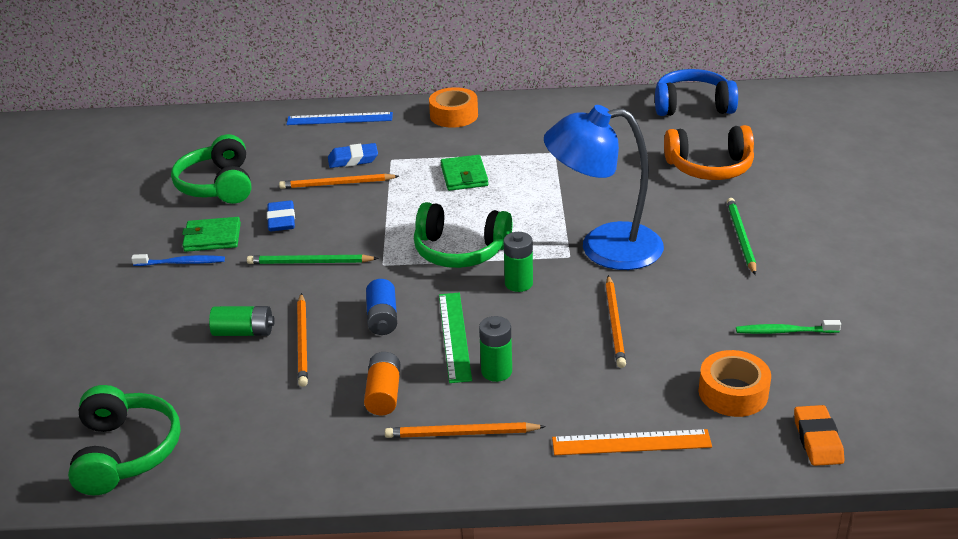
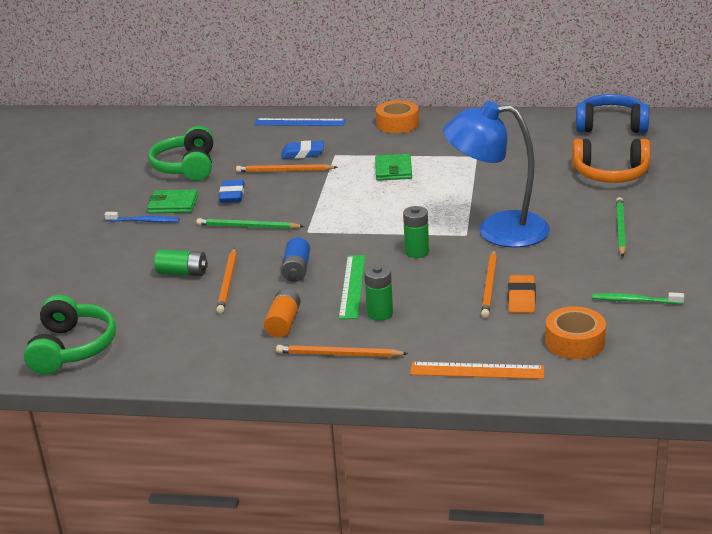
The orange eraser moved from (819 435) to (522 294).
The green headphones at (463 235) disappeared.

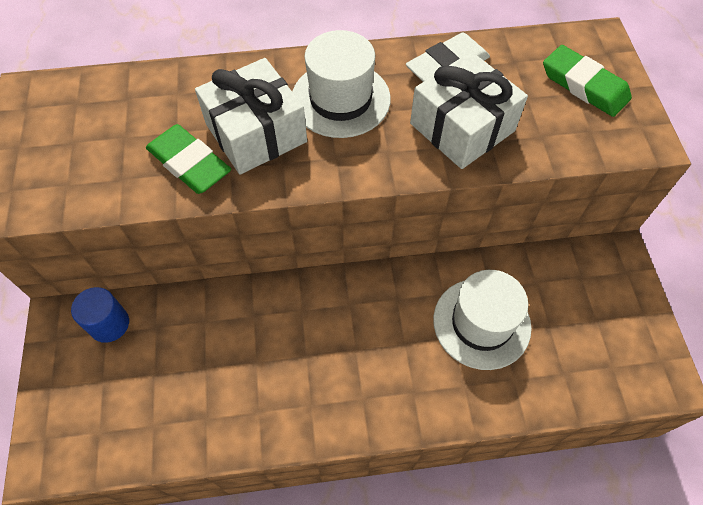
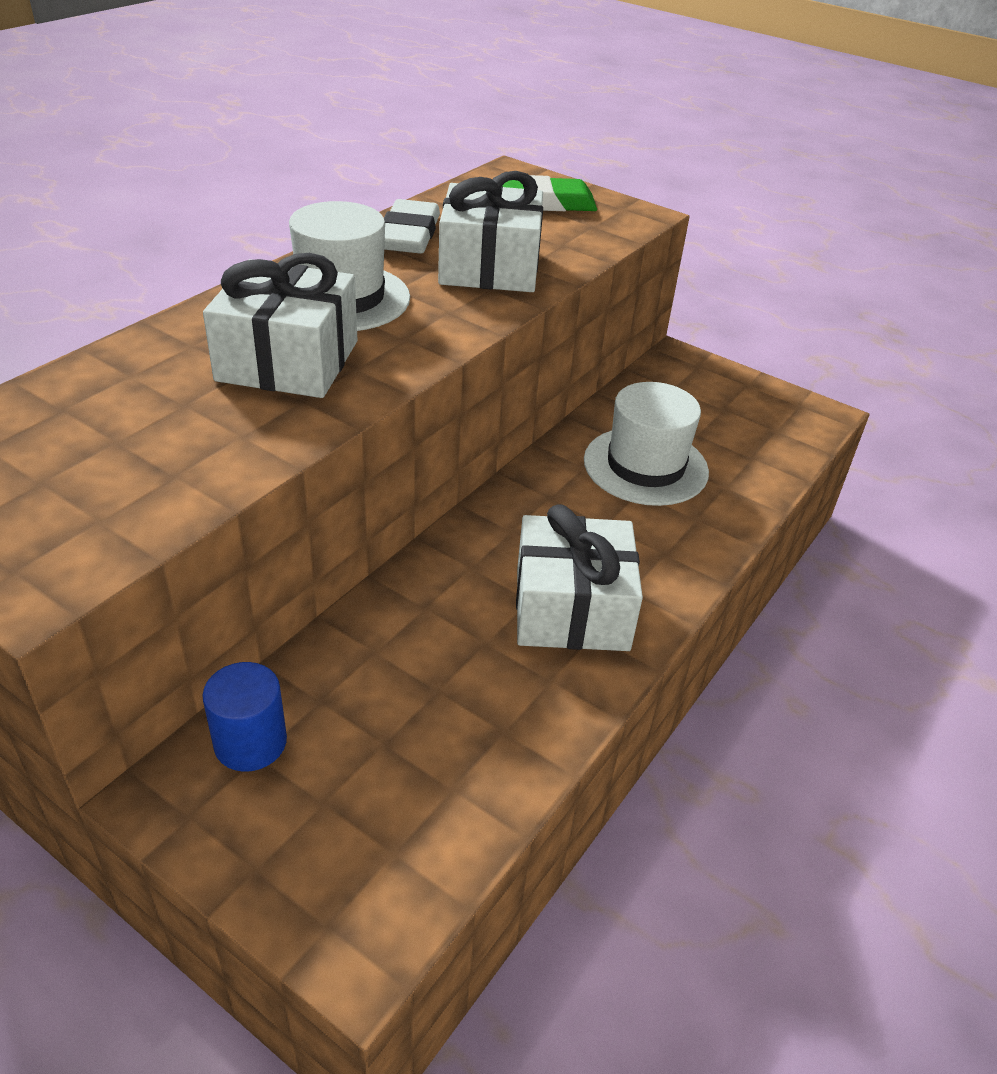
The white gift at (579 578) appeared.
The green eraser at (188 159) disappeared.

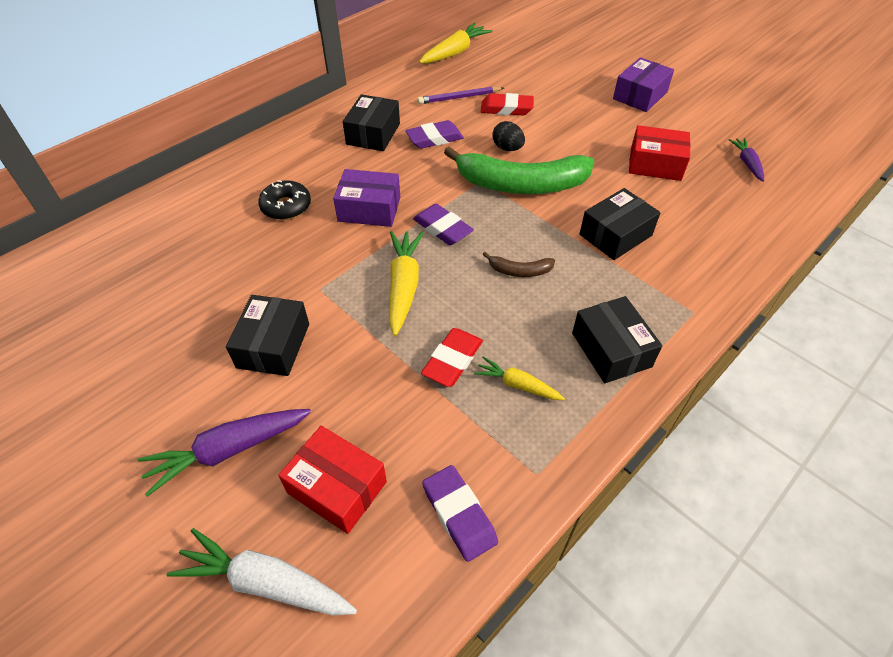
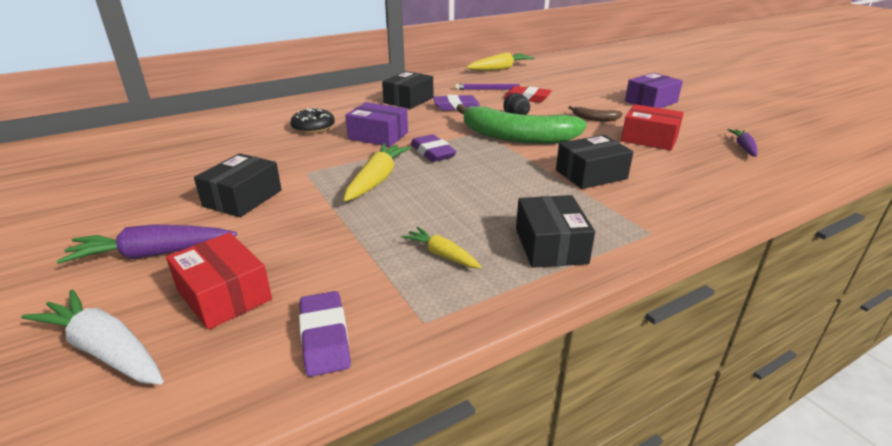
The brown banana moved from (519 264) to (595 113).
The red eraser at (452 357) disappeared.

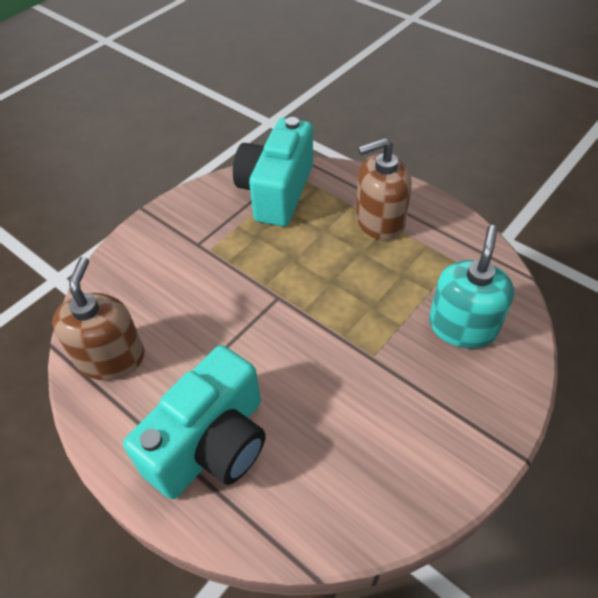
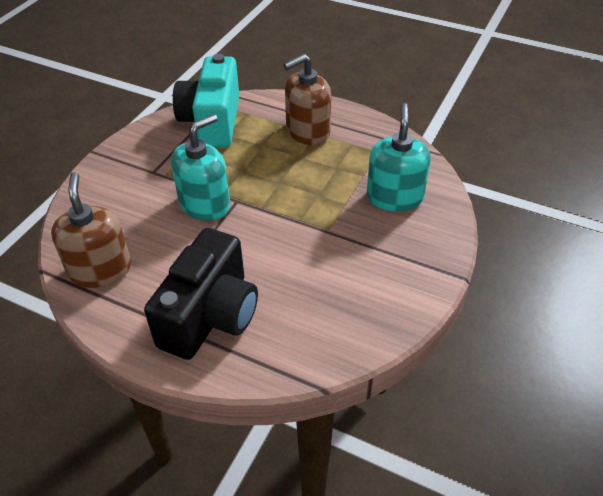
The turquoise camera at (194 422) became the black camera at (201 294).
The turquoise soap dispenser at (200 167) appeared.

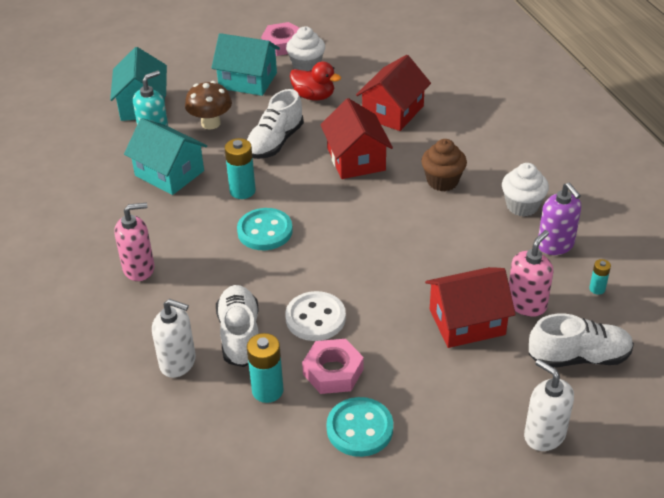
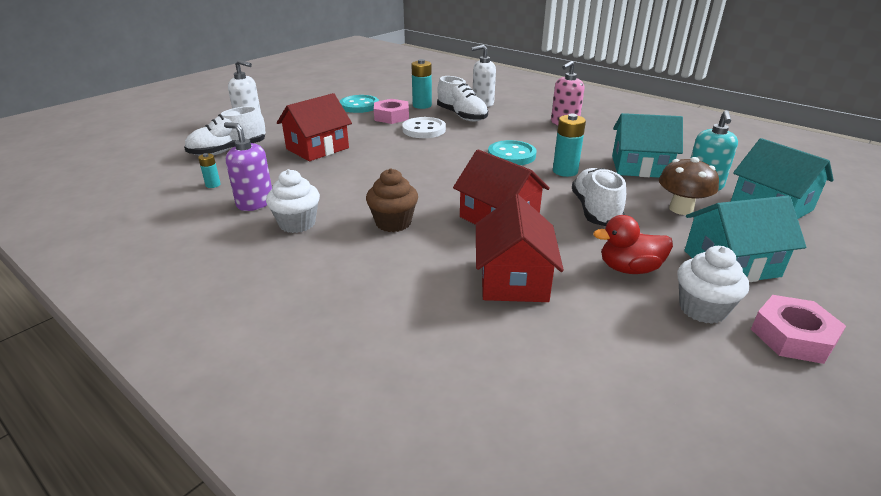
The pink soap dispenser at (531 273) disappeared.

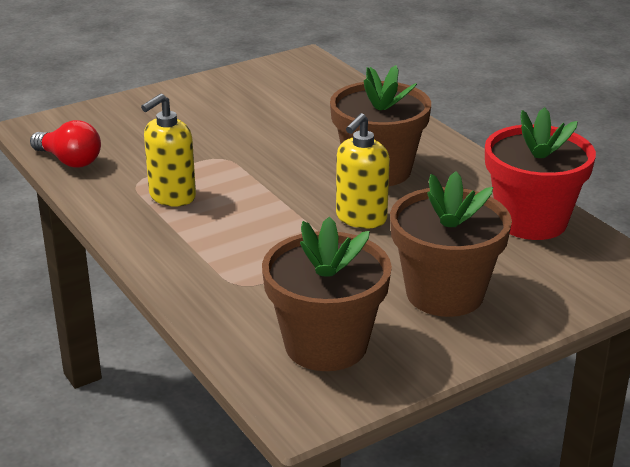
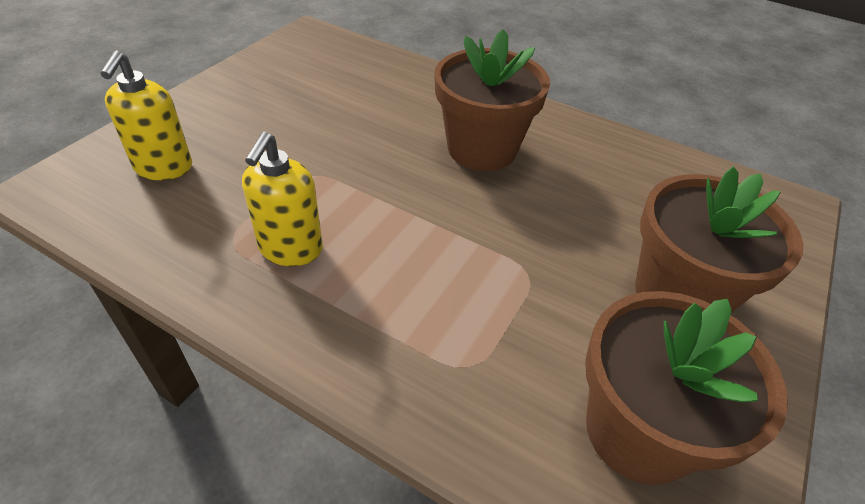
The yellow soap dispenser moved from (363 171) to (146 115).
The red light bulb at (65 144) disappeared.
The red flower pot at (540 173) disappeared.

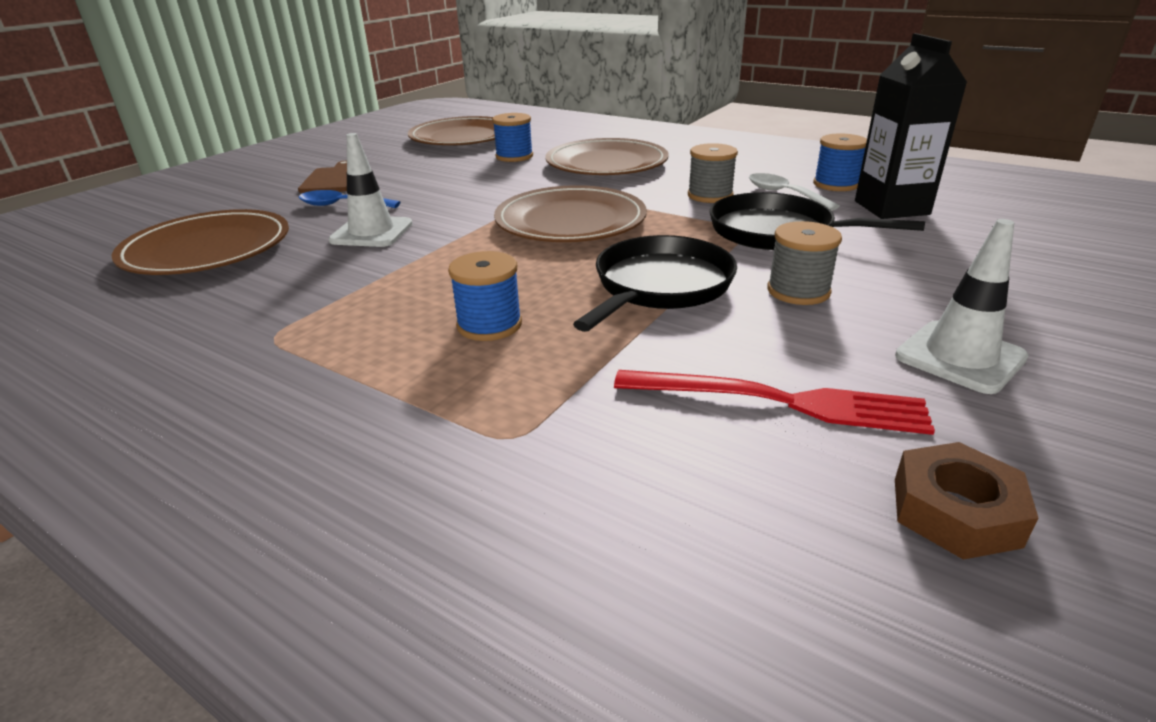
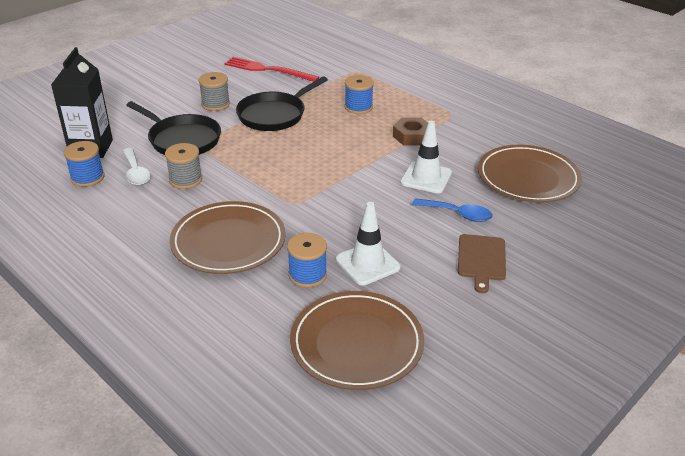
The white traffic cone moved from (961 306) to (368 243).
The brown nut moved from (966 501) to (410 131).
The brown plate at (570 213) disappeared.

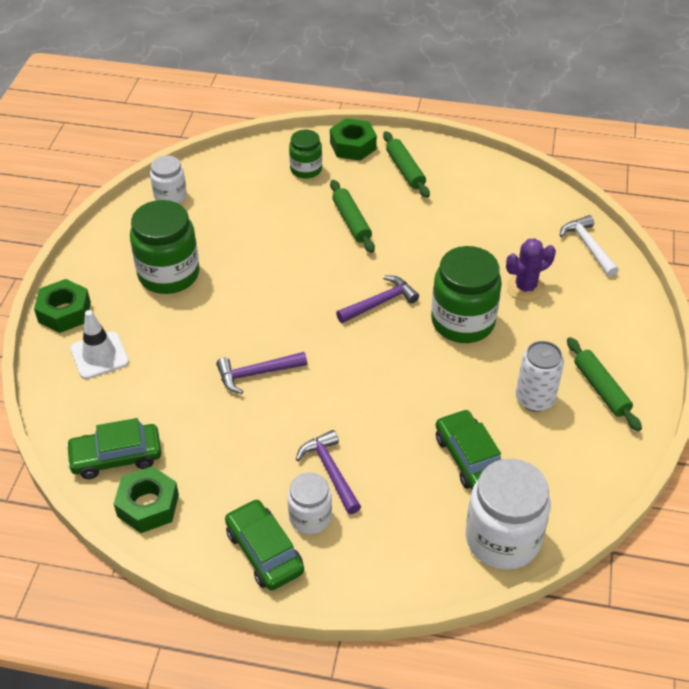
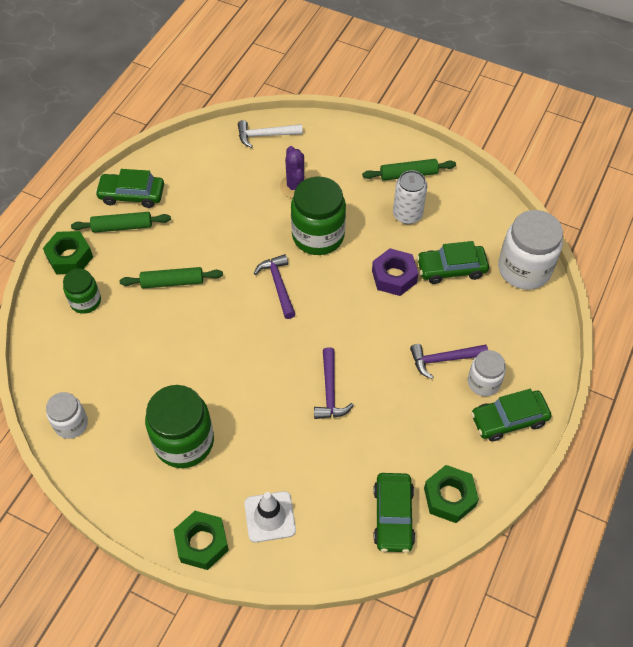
The green car at (129 188) appeared.
The purple nut at (395 272) appeared.

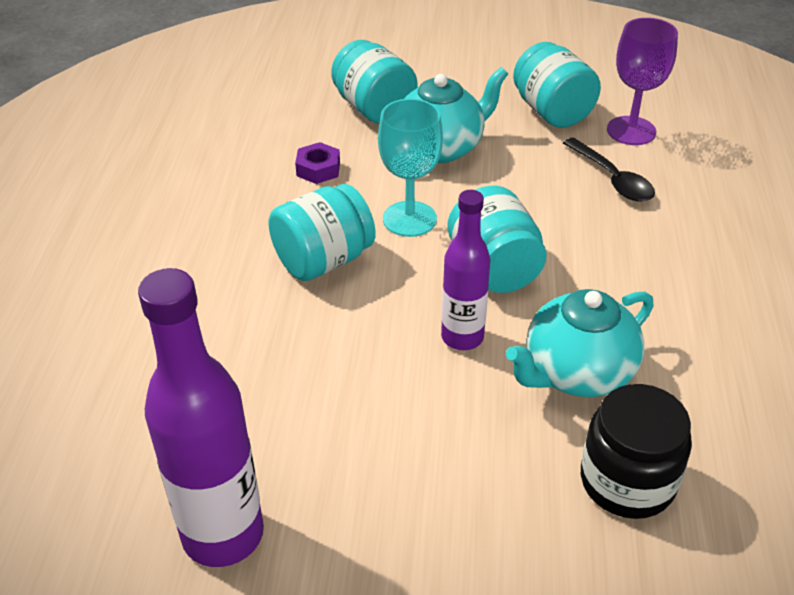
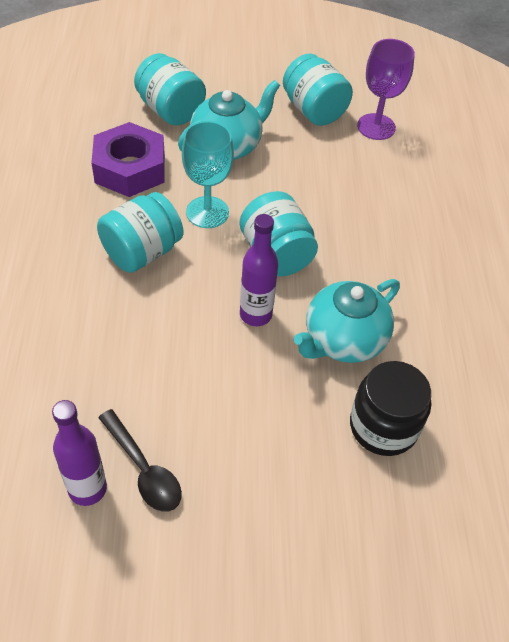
The purple bottle at (201 417) changed to 0.62 times the size.
The purple nut at (317 163) changed to 2.03 times the size.
The black spoon moved from (609 170) to (140 460).

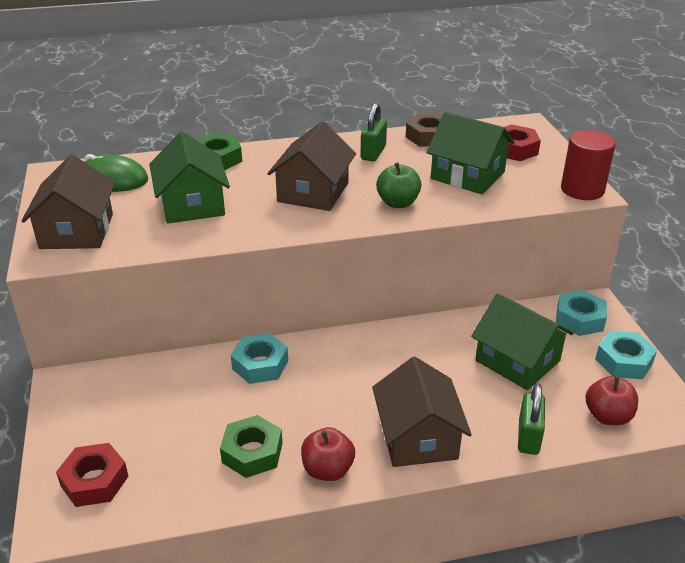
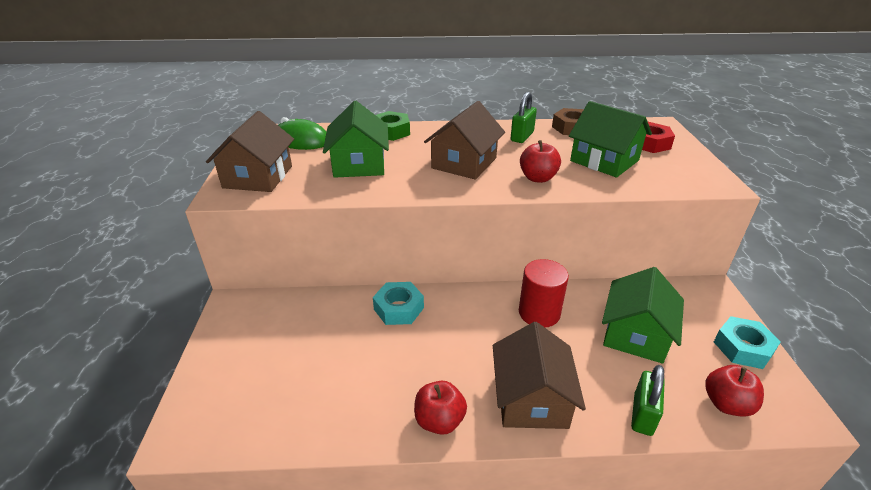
The red cylinder moved from (588 165) to (544 293).
The green apple at (398 185) became the red apple at (540 161).
The green house at (522 341) turned 60 degrees clockwise.
The red nut at (92 475) disappeared.
The green nut at (251 446) disappeared.
The turquoise nut at (581 313) disappeared.

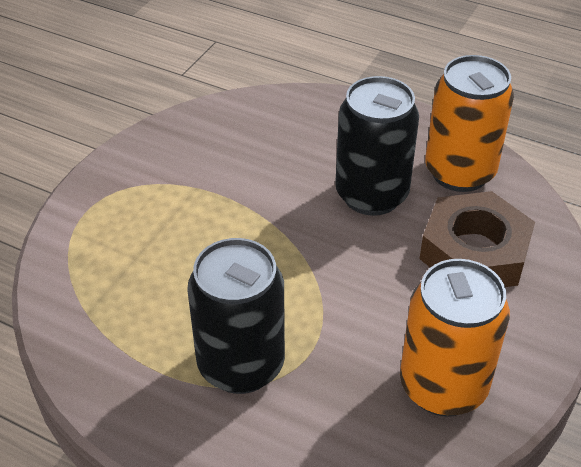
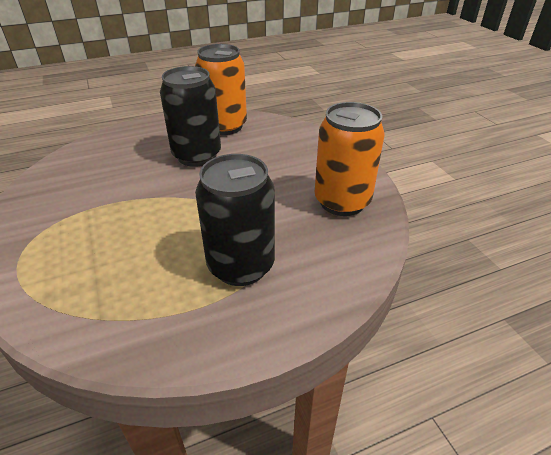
The brown nut at (477 239) disappeared.

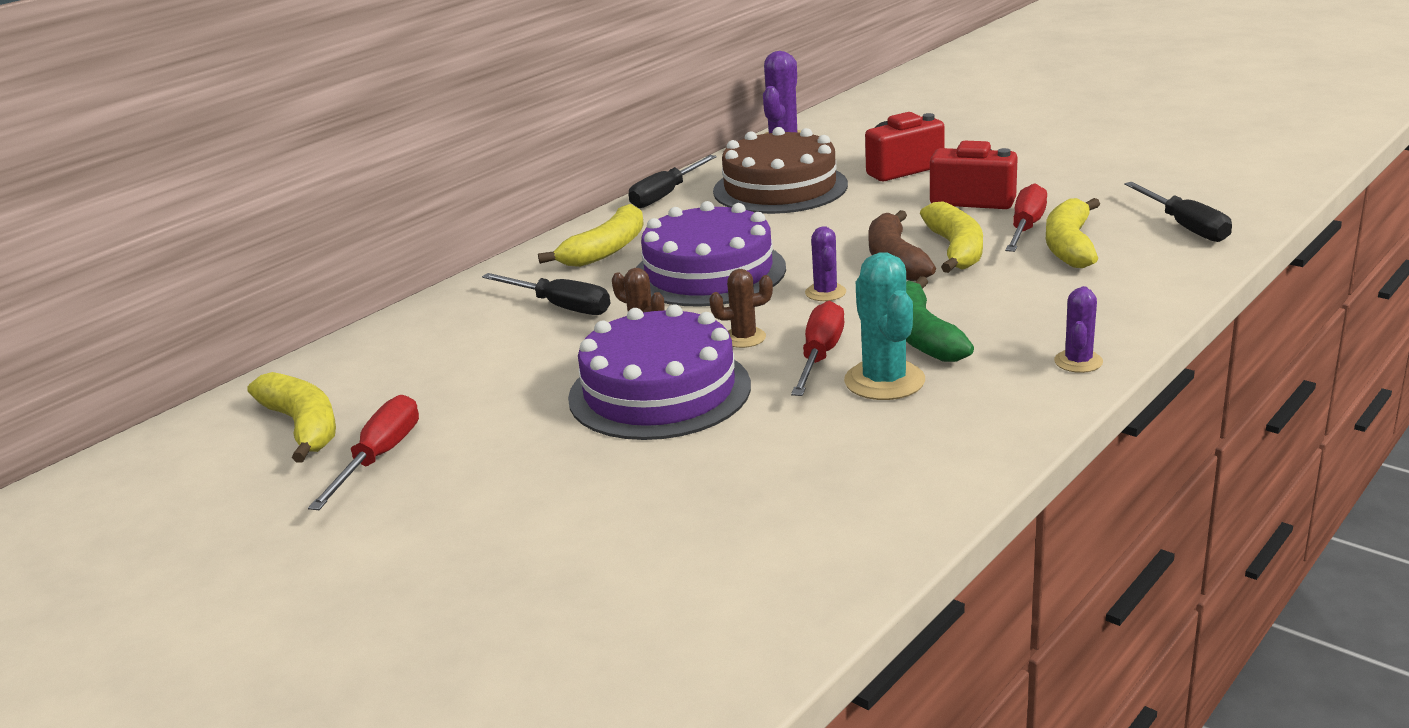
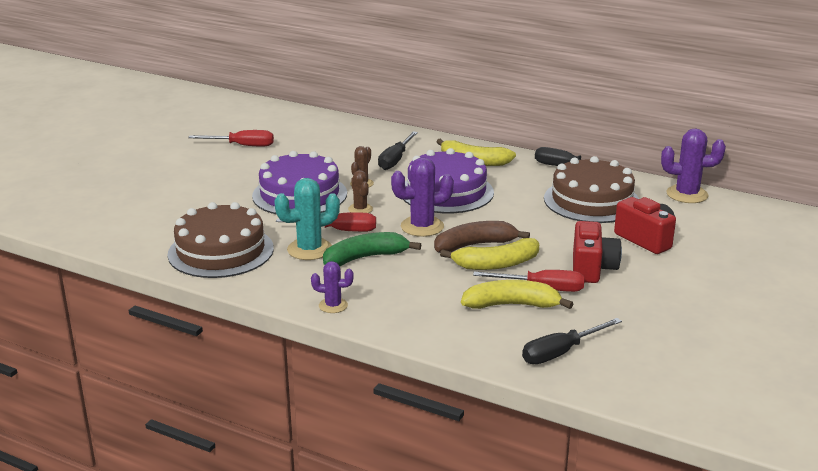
The brown cake at (220 240) appeared.
The purple cactus at (825 263) changed to 1.71 times the size.
The yellow banana at (291 417) disappeared.

